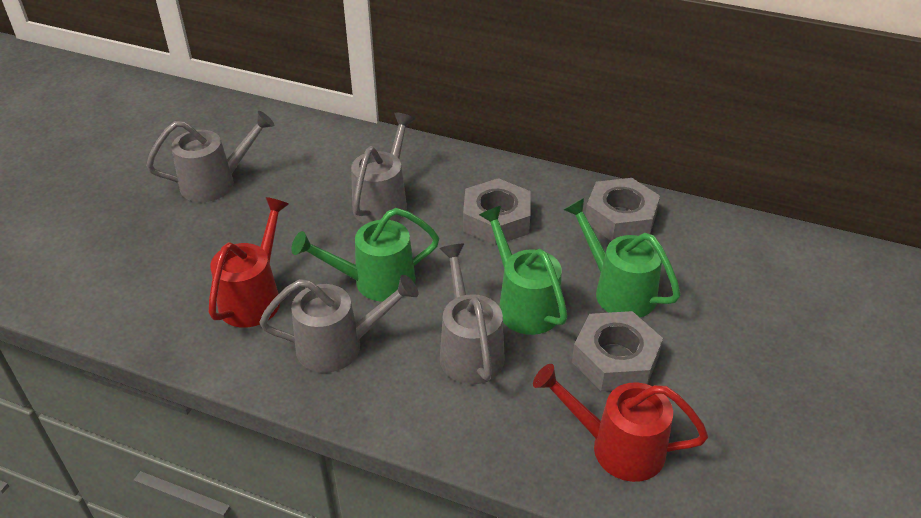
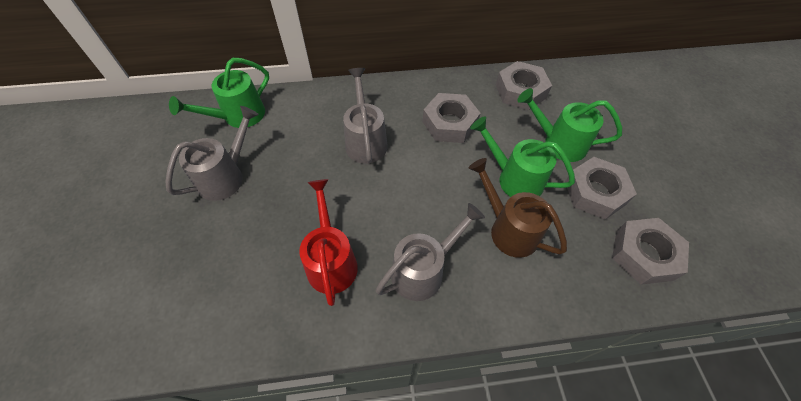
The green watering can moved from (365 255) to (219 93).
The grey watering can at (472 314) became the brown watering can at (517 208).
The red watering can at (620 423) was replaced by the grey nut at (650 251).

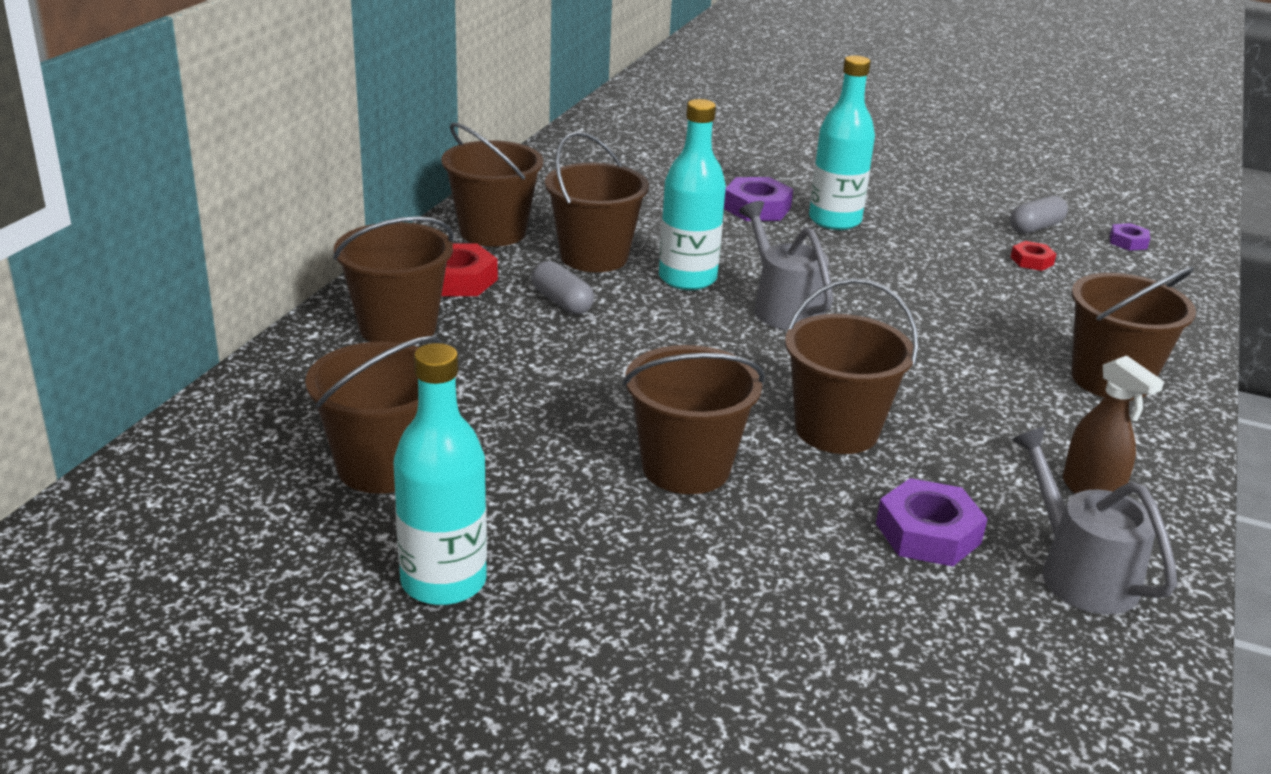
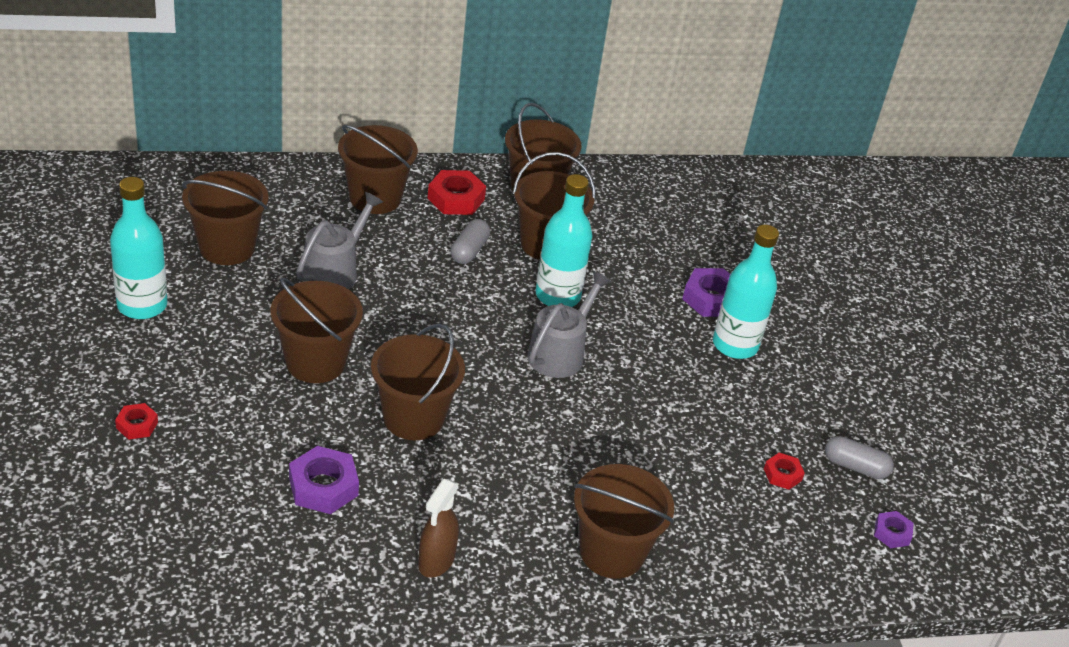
The red nut at (136 421) appeared.
The grey watering can moved from (1094 520) to (339 240).

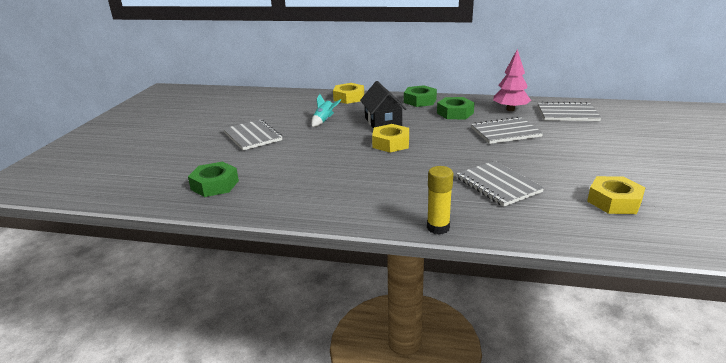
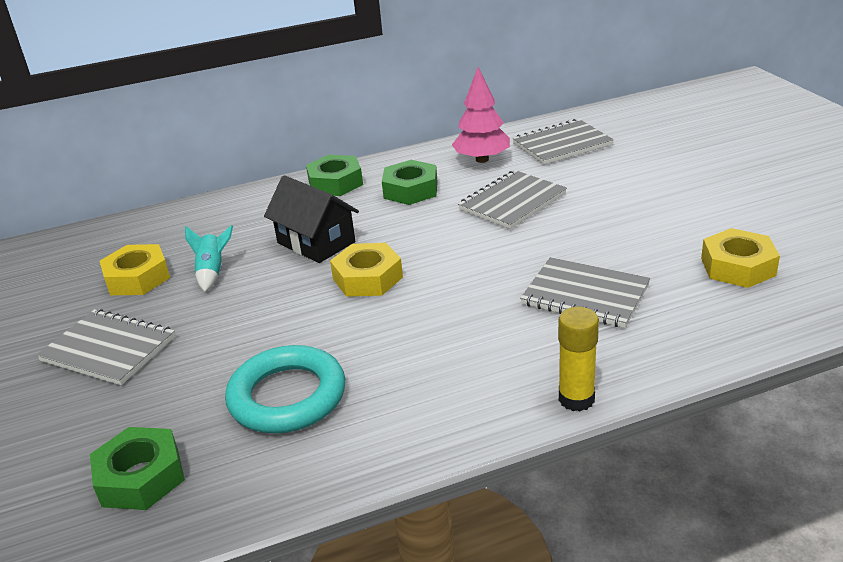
The yellow nut moved from (348 93) to (135 269).
The turquoise ring at (285 389) appeared.

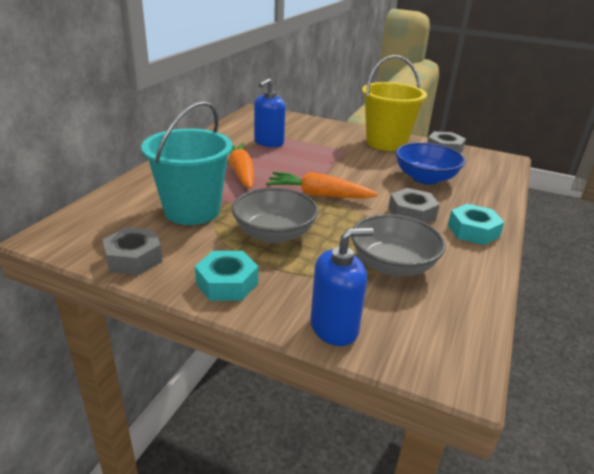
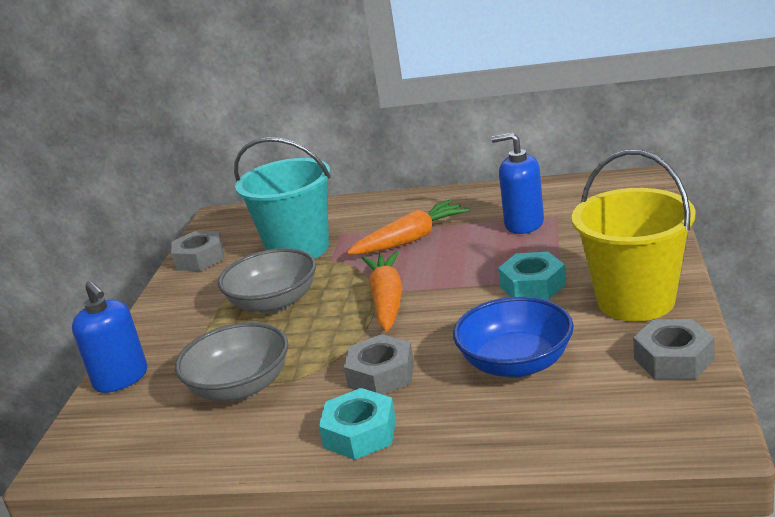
The turquoise nut moved from (226 276) to (532 276).

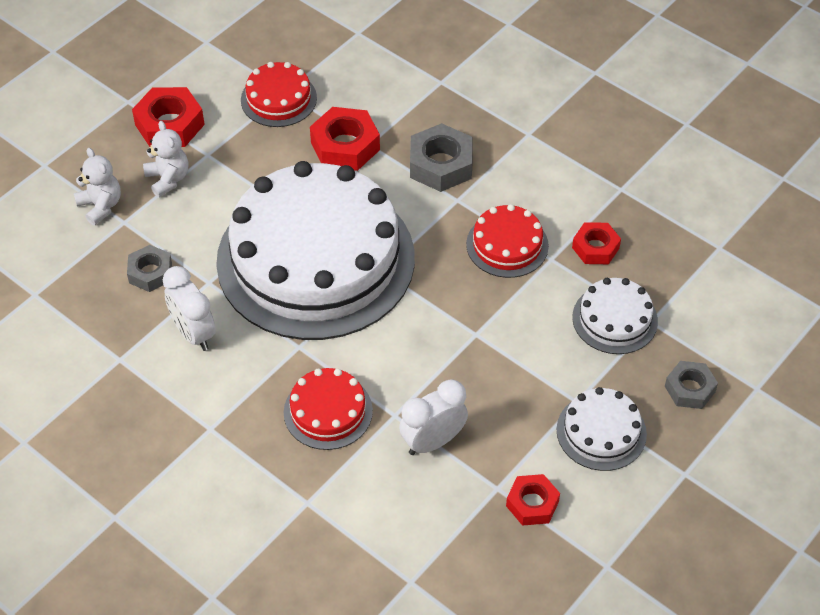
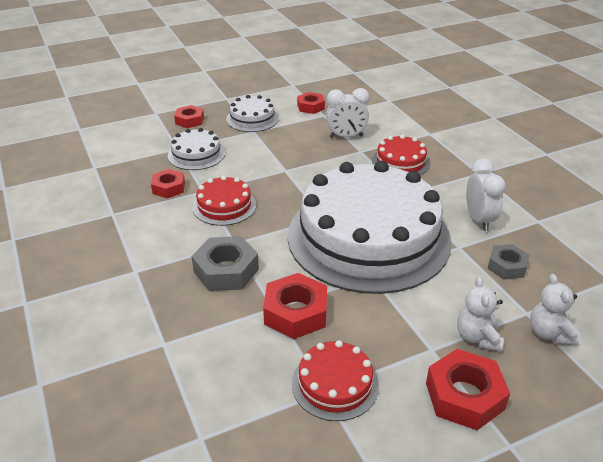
The grey nut at (691 385) became the red nut at (189 116).

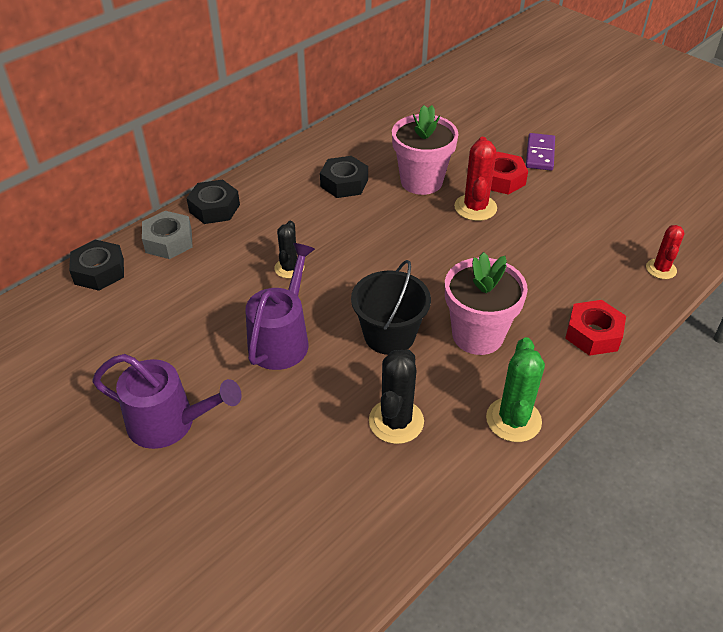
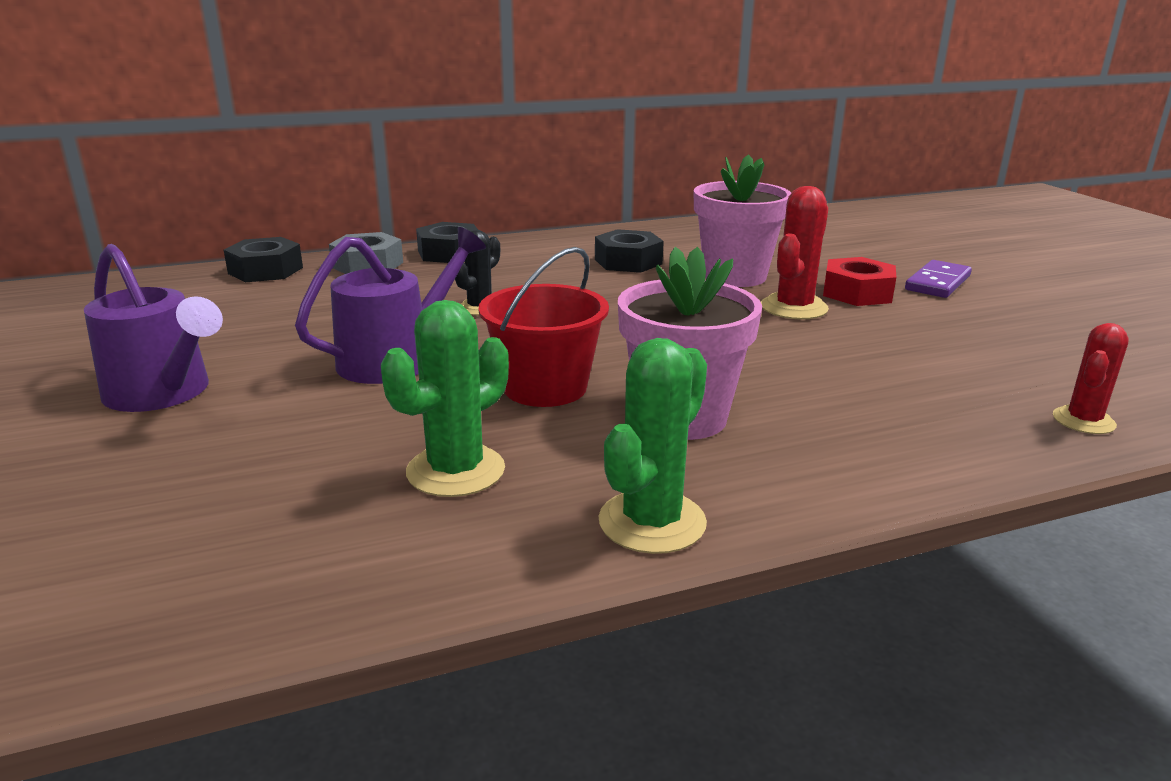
The black cactus at (396 396) became the green cactus at (445 398).
The black bucket at (391 307) became the red bucket at (544 327).
The red nut at (595 328) disappeared.

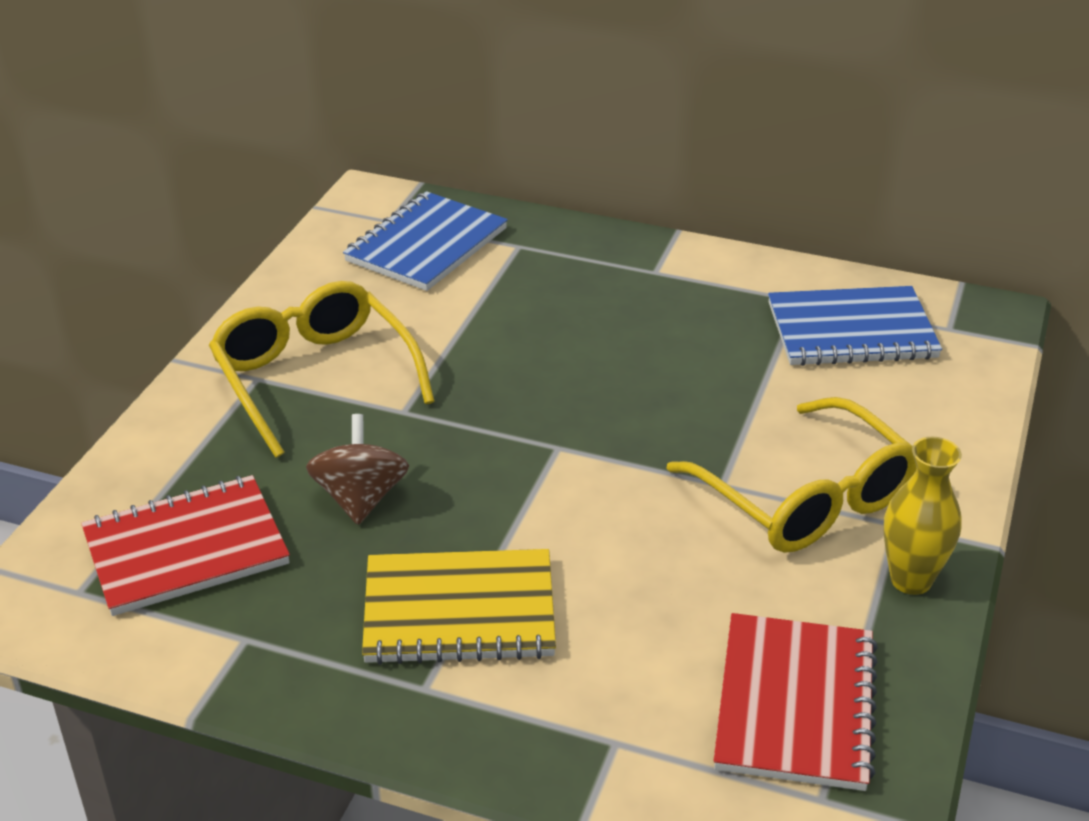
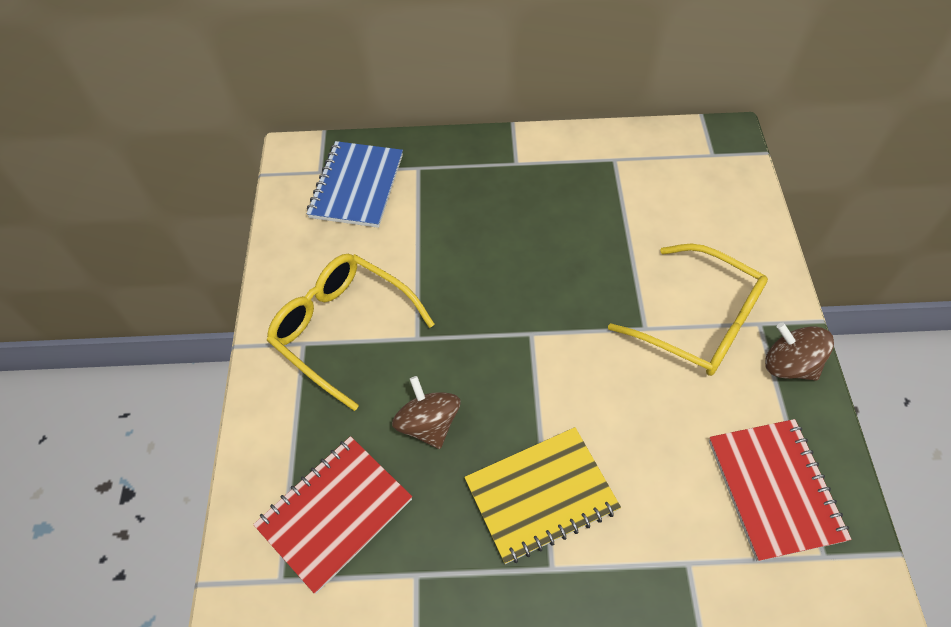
The yellow vase at (923 516) was replaced by the brown spinning top at (799 351).
The blue notebook at (855 326) disappeared.

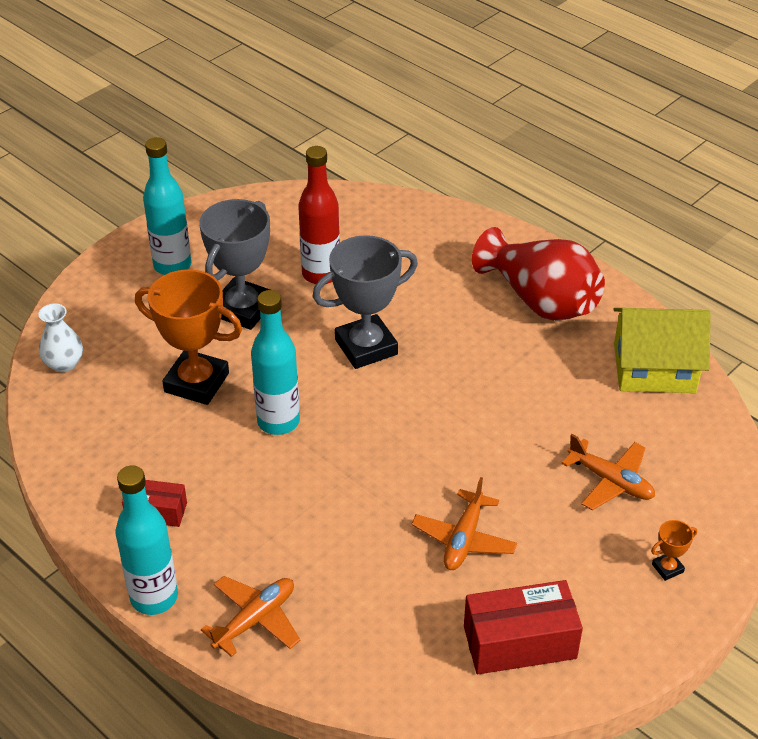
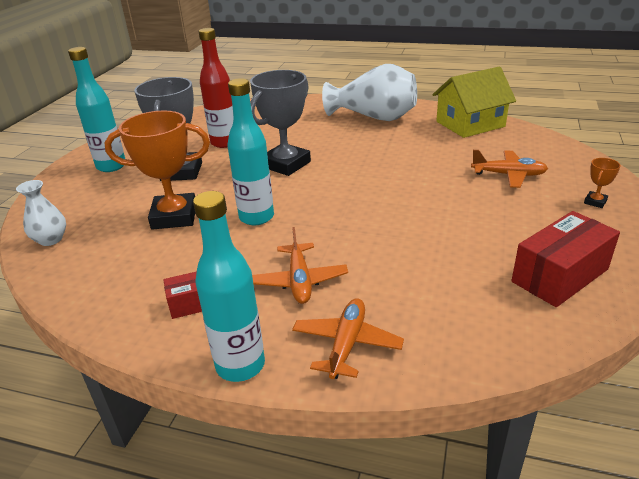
The orange plane moved from (464 523) to (300 265).
The red vase at (538 274) became the white vase at (369 92).

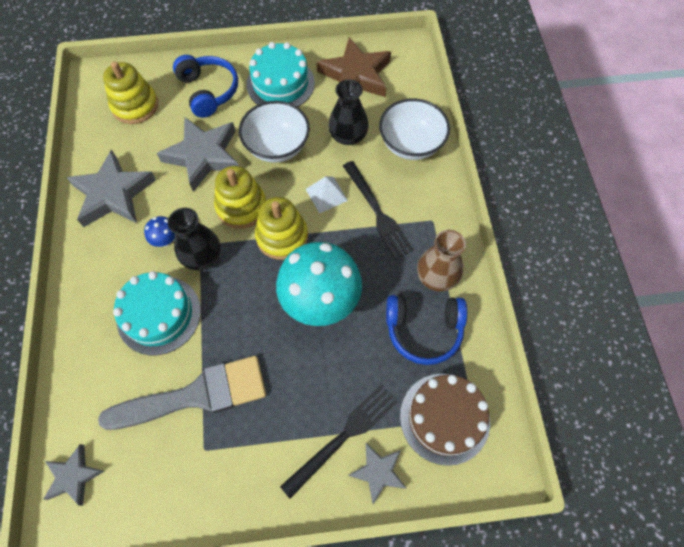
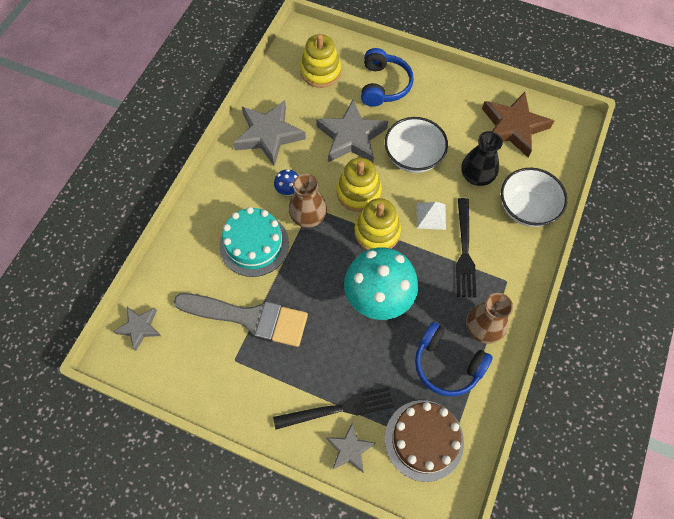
The black vase at (194 239) became the brown vase at (308 201).
The turquoise cake at (280 74) disappeared.

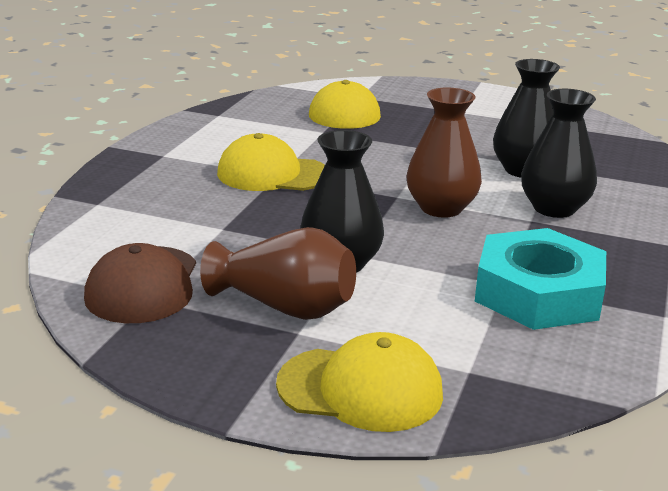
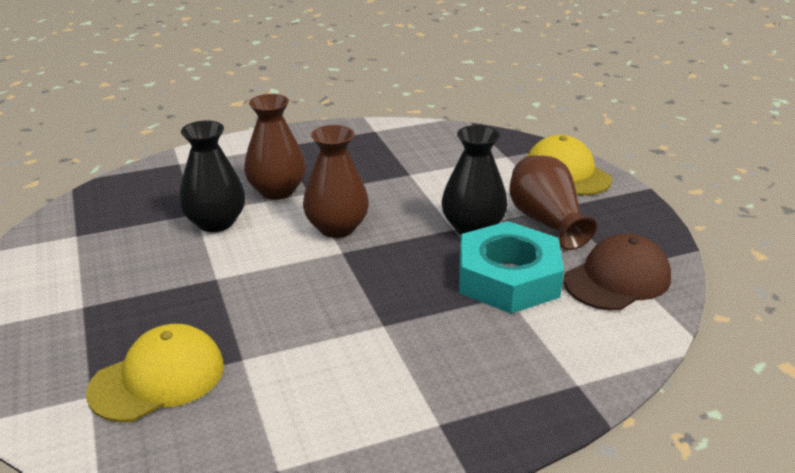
The black vase at (559 153) became the brown vase at (275 147).
The turquoise nut moved from (540 279) to (511 267).
The yellow cap at (271 162) disappeared.

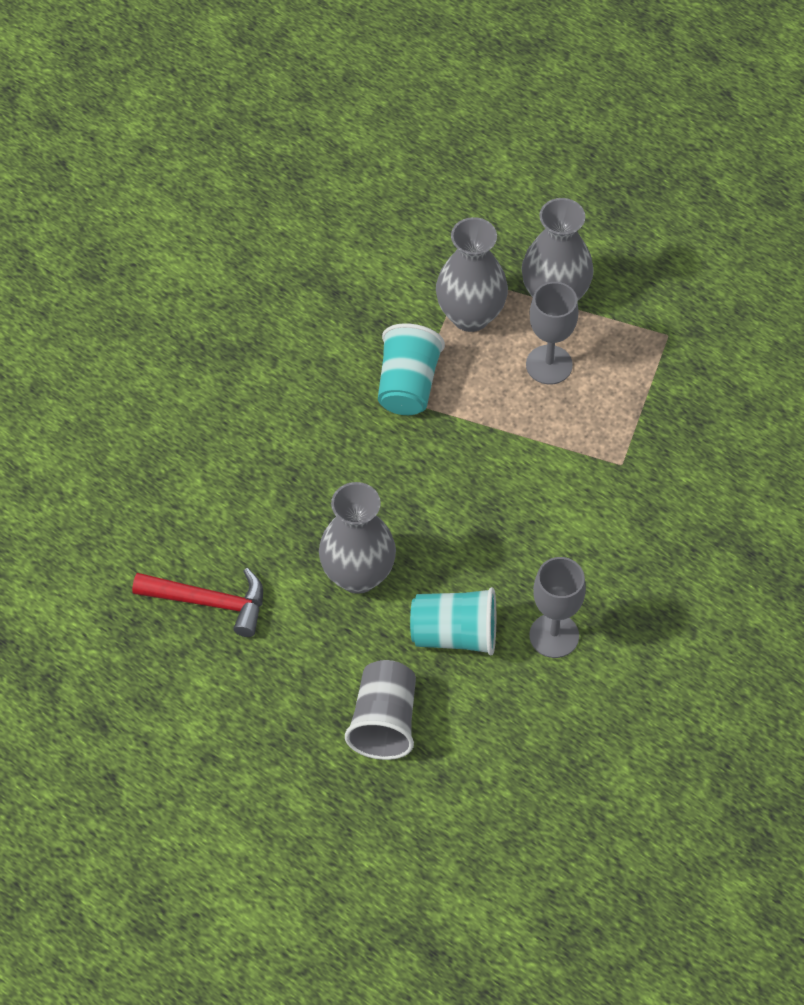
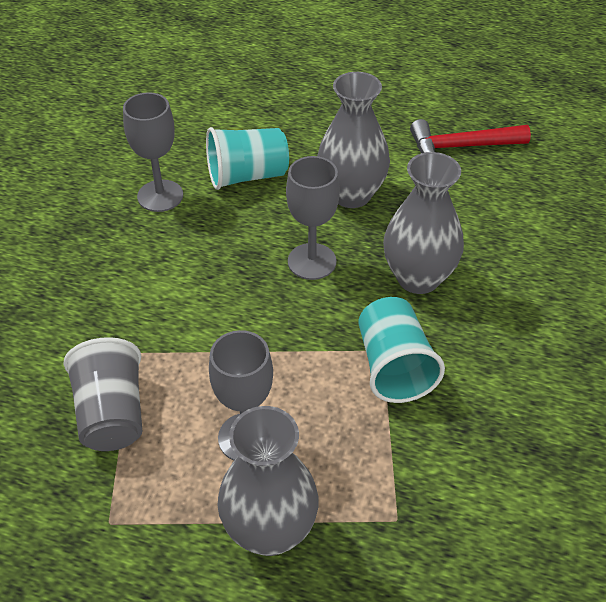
The grey cup moved from (380 710) to (102 394).
The grey goblet at (313 218) appeared.
The grey vase moved from (472 274) to (423 223).

